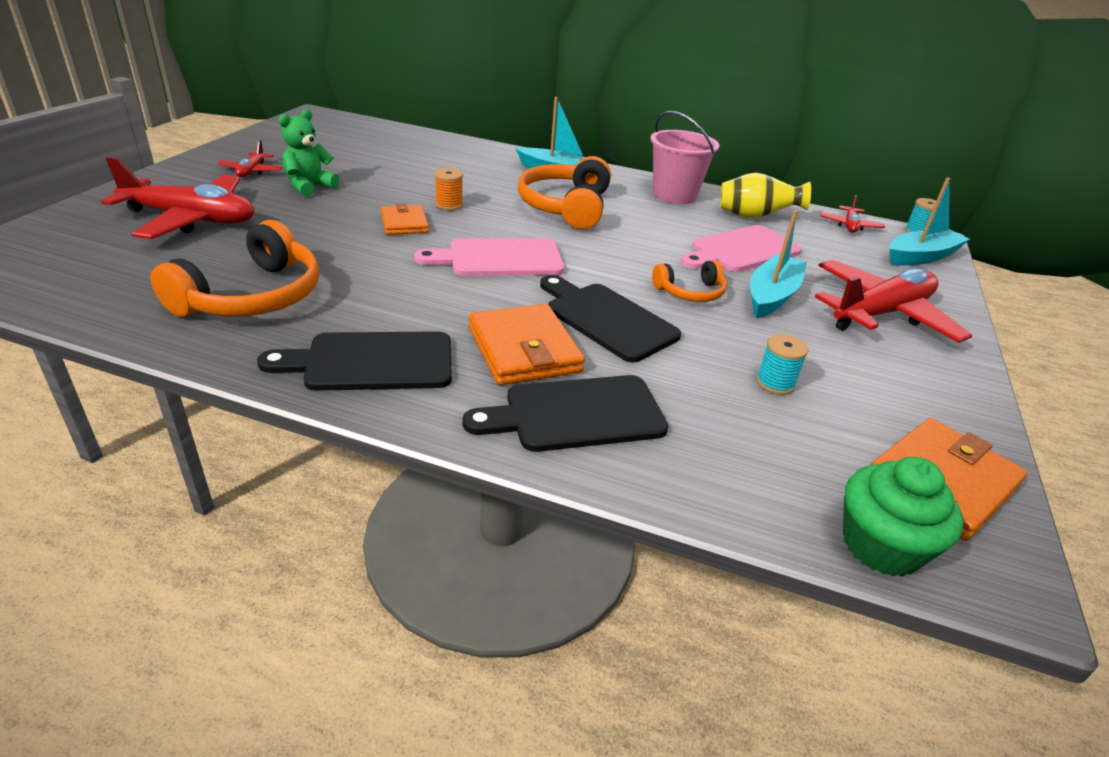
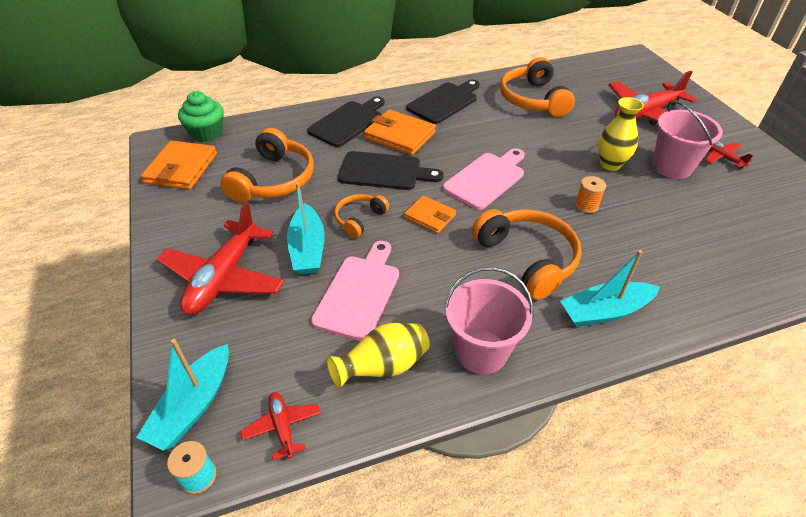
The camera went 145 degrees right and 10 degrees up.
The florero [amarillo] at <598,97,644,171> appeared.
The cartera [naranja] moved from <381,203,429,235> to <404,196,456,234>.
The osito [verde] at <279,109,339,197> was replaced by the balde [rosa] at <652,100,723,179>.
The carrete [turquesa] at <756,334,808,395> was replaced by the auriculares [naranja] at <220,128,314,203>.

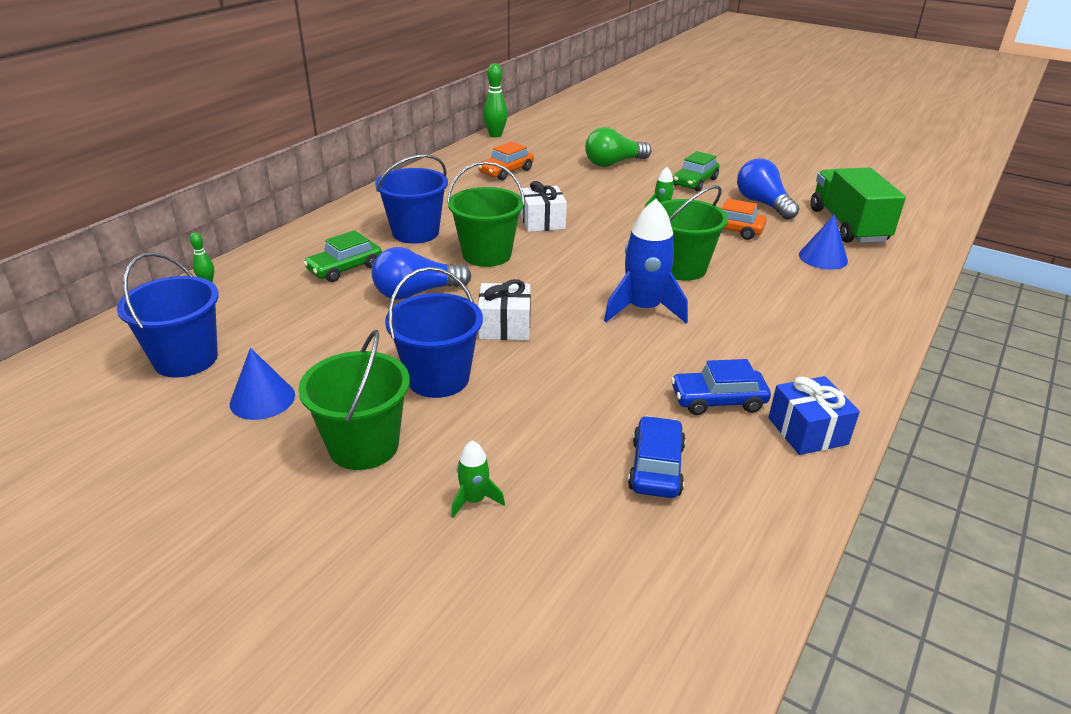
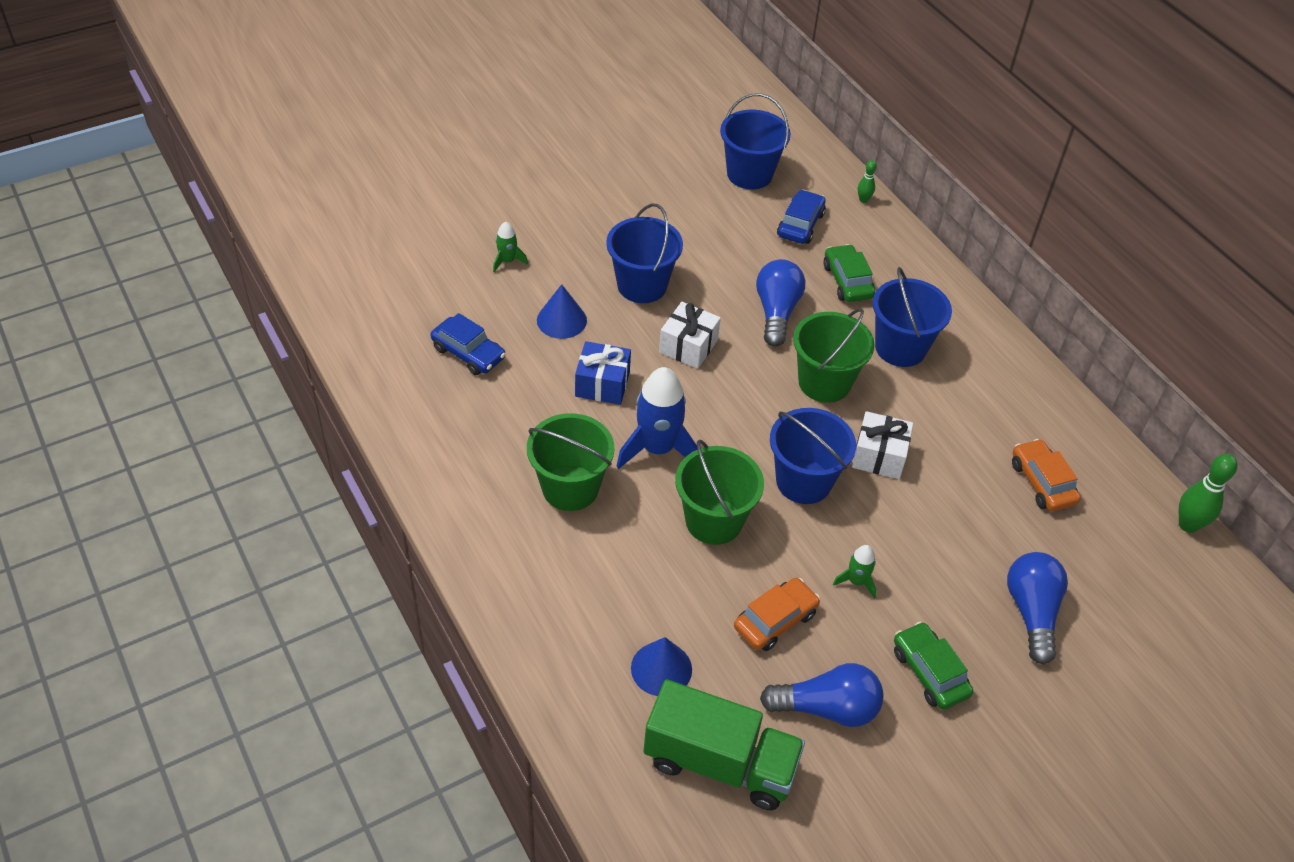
The camera went 115 degrees right and 15 degrees up.
The balde [azul] at <770,408,856,504> appeared.
The cono [azul] moved from <230,348,295,420> to <537,284,587,339>.
The balde [verde] moved from <298,330,410,470> to <527,413,614,511>.
The coche [azul] moved from <671,359,771,415> to <777,190,826,244>.
The regalo [azul] moved from <768,376,860,455> to <575,341,631,405>.
The bombilla [verde] at <585,127,651,167> became the bombilla [azul] at <1007,552,1068,664>.

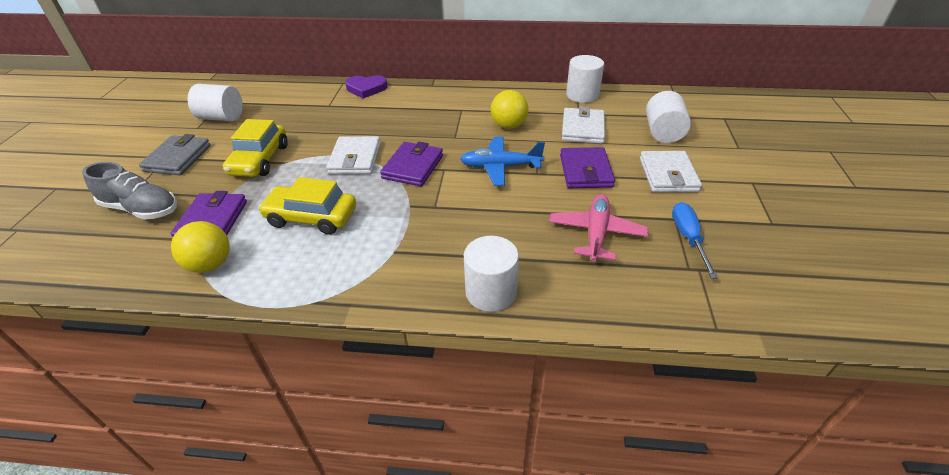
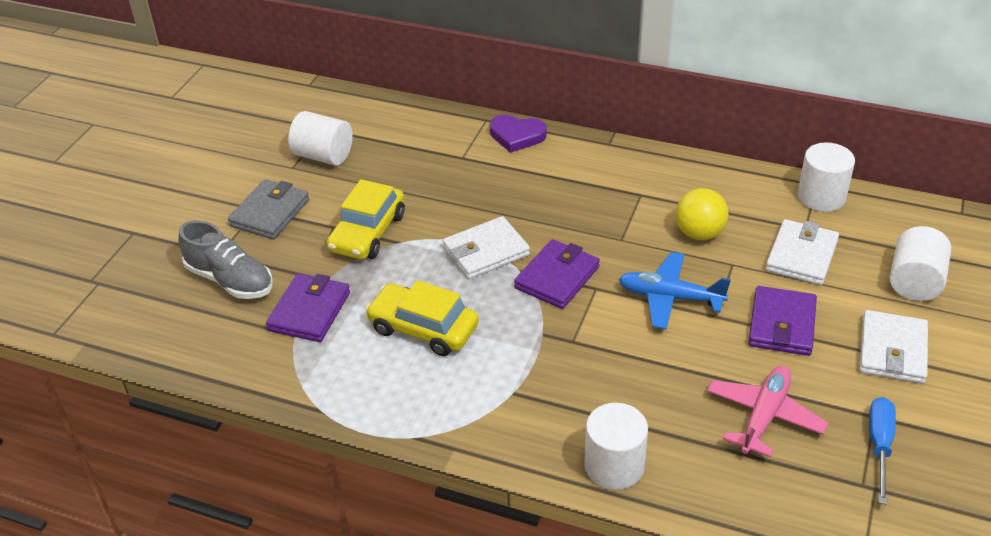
The camera went 15 degrees right and 0 degrees up.
The pelota [amarillo] at <171,221,230,273> disappeared.
The cartera [blanco] at <326,136,381,174> turned 45 degrees clockwise.

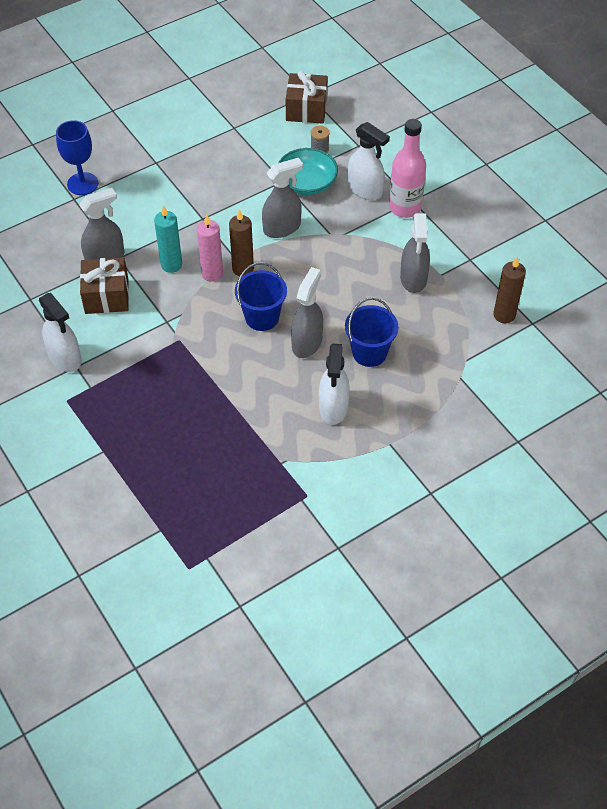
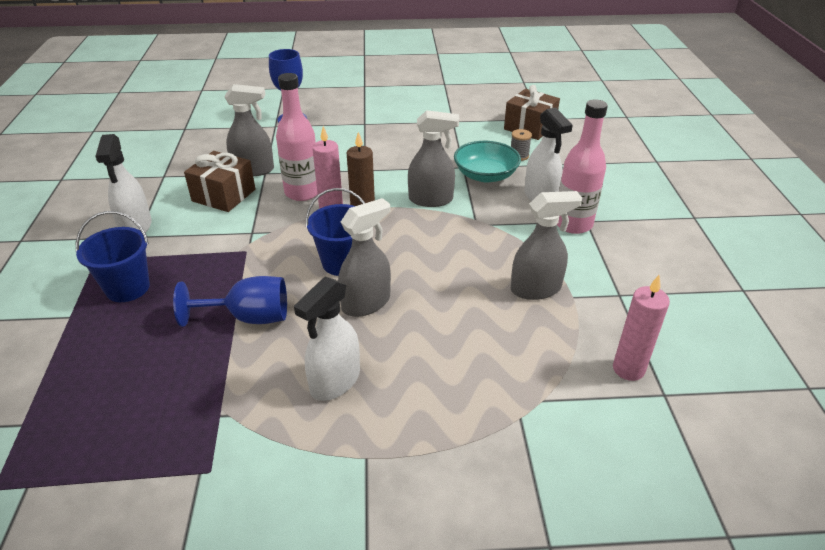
The camera went 30 degrees right and 15 degrees down.
The copa [azul] at <173,276,287,327> appeared.
The balde [azul] moved from <345,298,399,367> to <76,211,150,302>.
The vela [turquesa] at <154,205,182,273> was replaced by the botella [rosa] at <276,73,318,201>.
The vela [marrón] at <493,257,526,324> became the vela [rosa] at <613,275,670,381>.
The pulverizador [gris] at <400,213,430,293> turned 135 degrees counterclockwise.

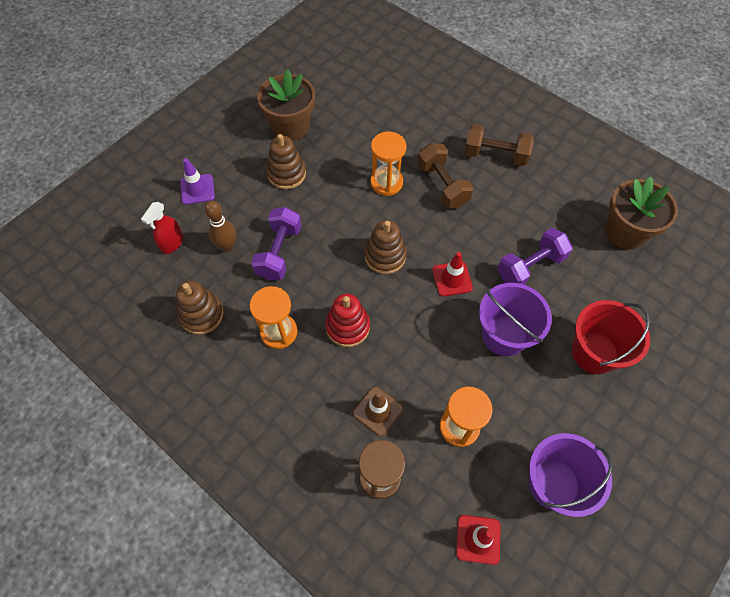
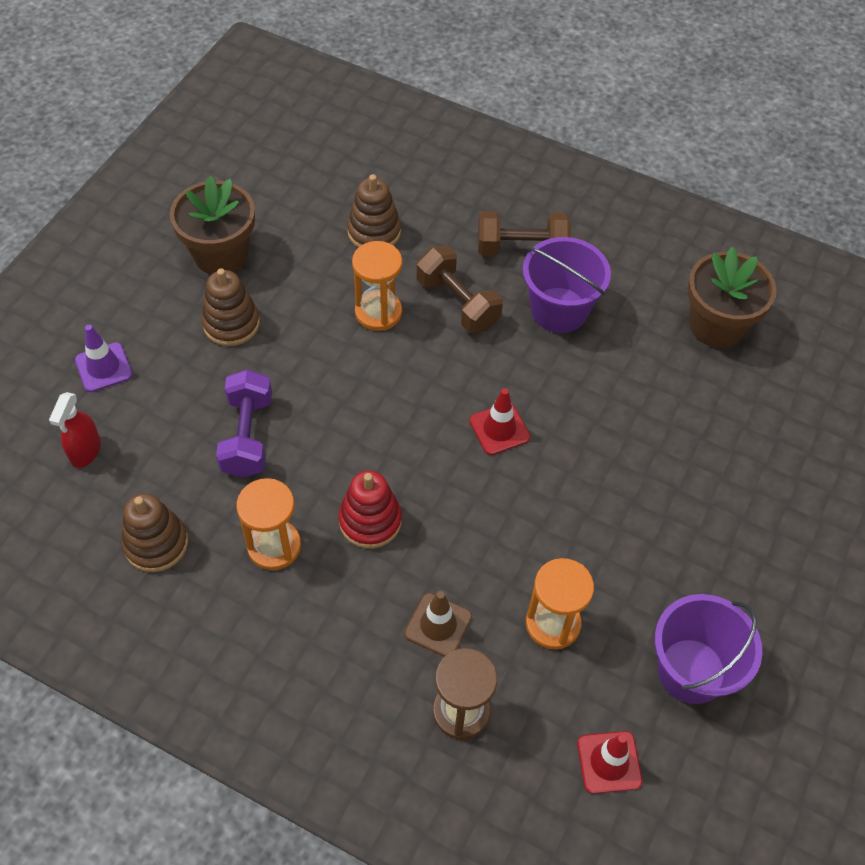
The camera went 15 degrees left and 5 degrees down.
The bolo [marrón] at <204,200,236,252> disappeared.
The mancuerna [morado] at <497,228,572,285> disappeared.
The balde [rojo] at <572,300,650,374> disappeared.
The juguete apilable [marrón] moved from <365,220,407,274> to <347,174,401,248>.
The balde [morado] moved from <479,283,552,356> to <523,237,611,333>.

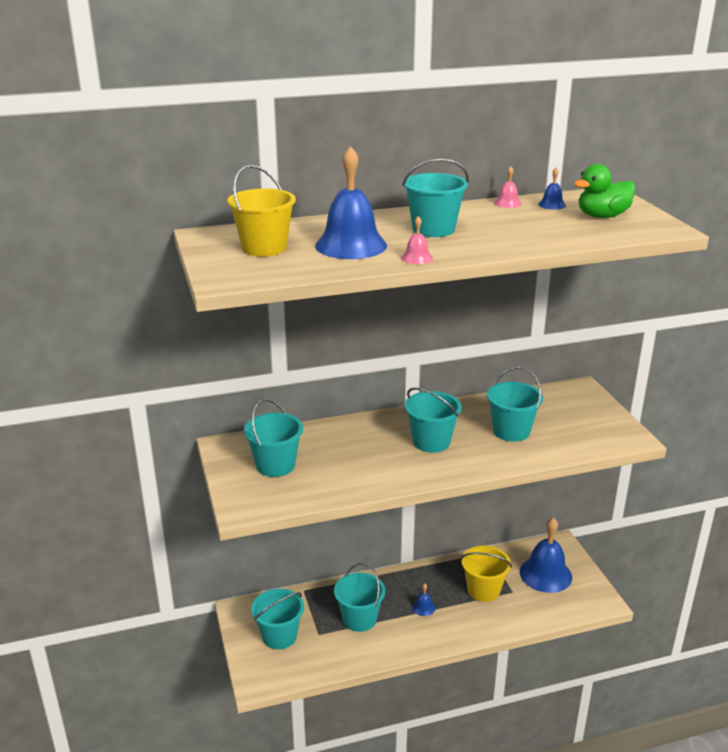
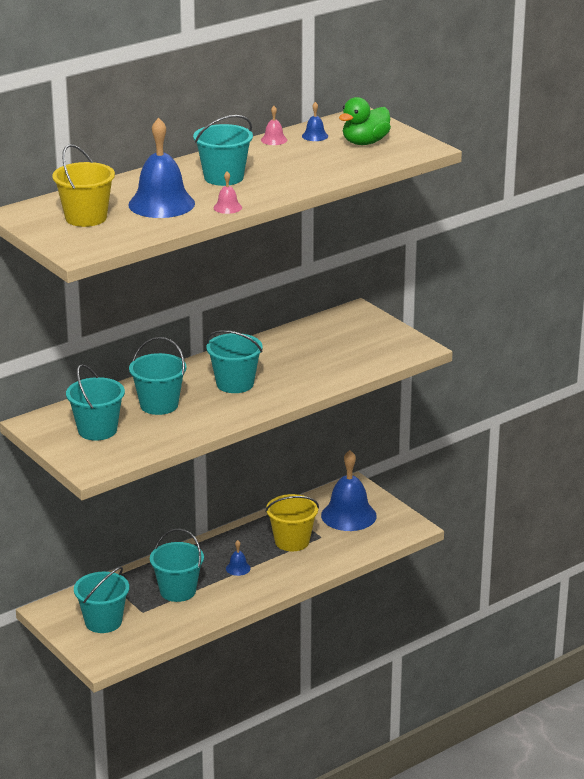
The camera went 20 degrees left and 0 degrees up.
The balde [turquesa] moved from <487,367,543,442> to <129,337,186,415>.

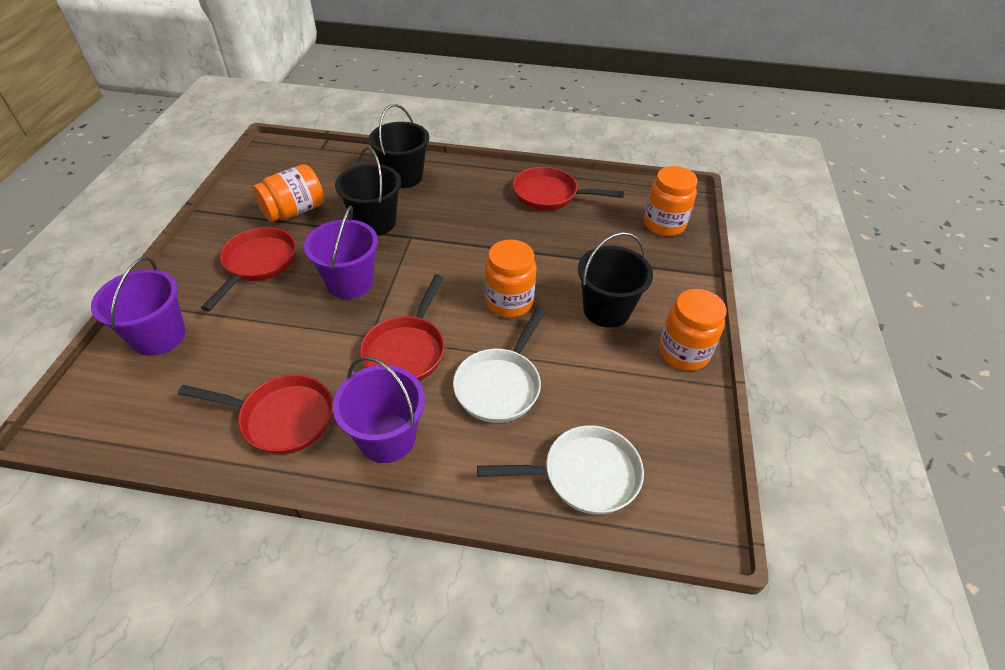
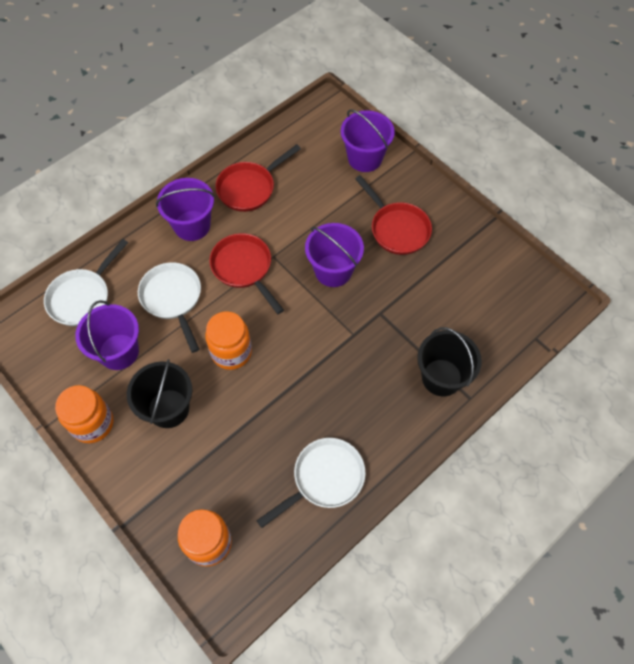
The camera went 130 degrees right and 15 degrees up.
The tarro [naranja] at <253,164,324,222> disappeared.
The balde [negro] at <335,147,401,236> disappeared.
The balde [morado] at <75,300,139,370> appeared.
The sartén [rojo] at <513,167,624,211> became the sartén [blanco] at <256,438,366,528>.

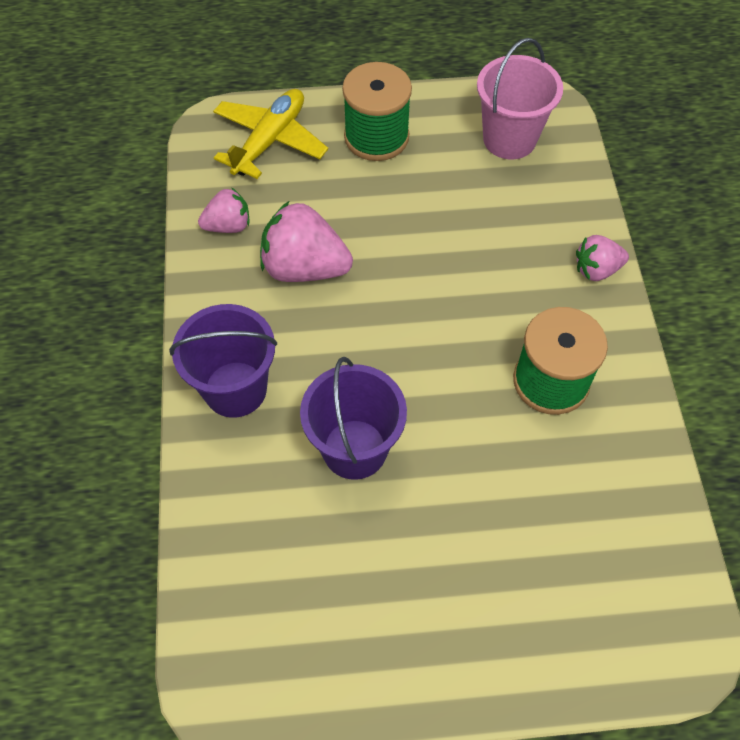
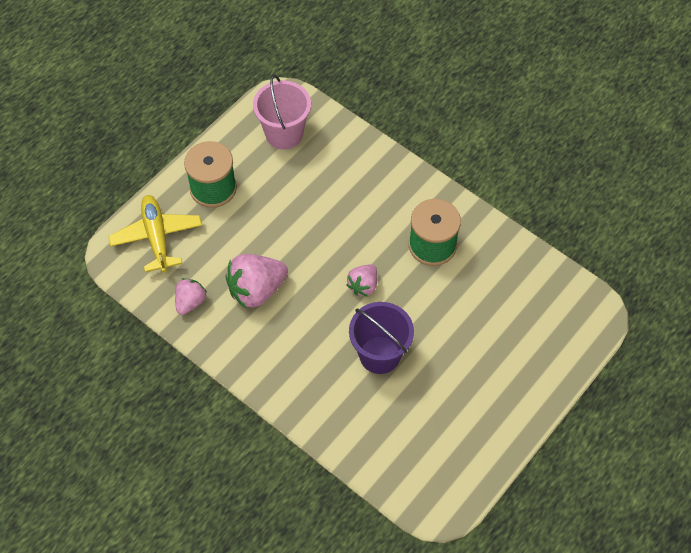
The camera went 45 degrees left and 0 degrees up.
The balde [morado] at <169,304,277,418> disappeared.
The fresa [rosa] moved from <576,235,629,281> to <346,264,377,297>.

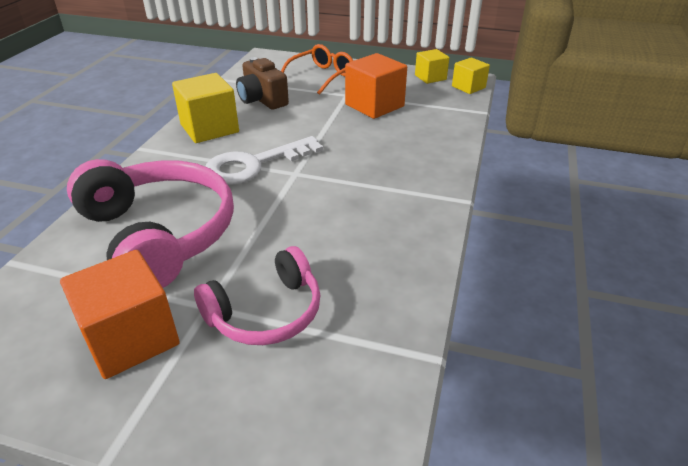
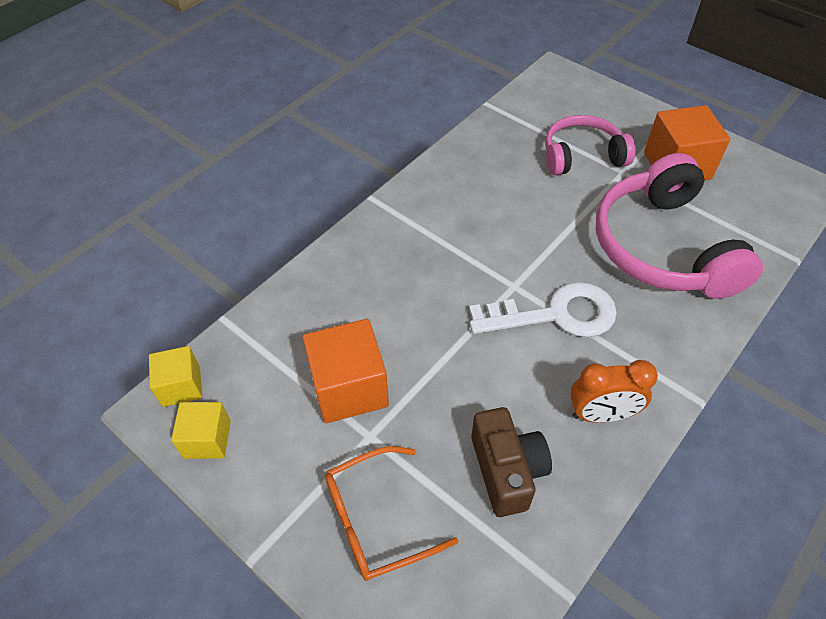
The camera went 155 degrees left and 15 degrees up.
The cubo [amarillo] at <172,73,239,143> was replaced by the despertador [naranja] at <570,360,658,423>.

